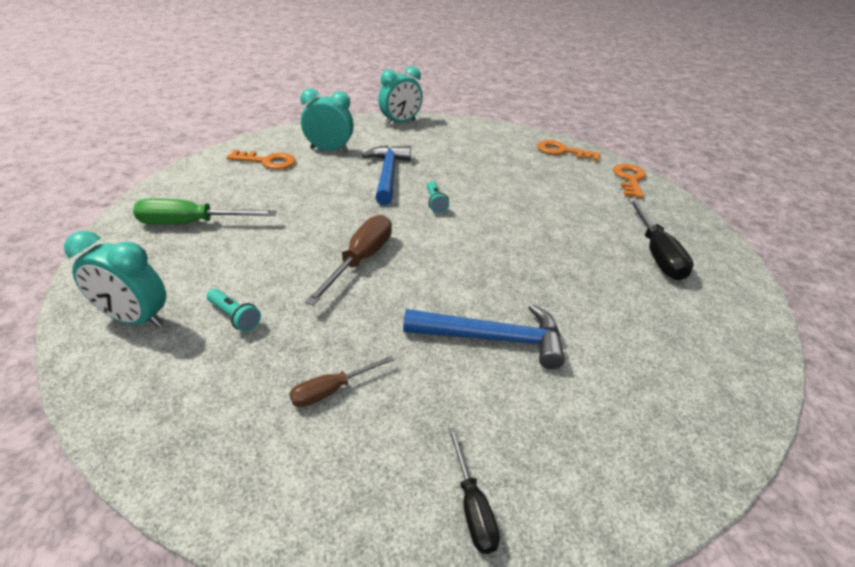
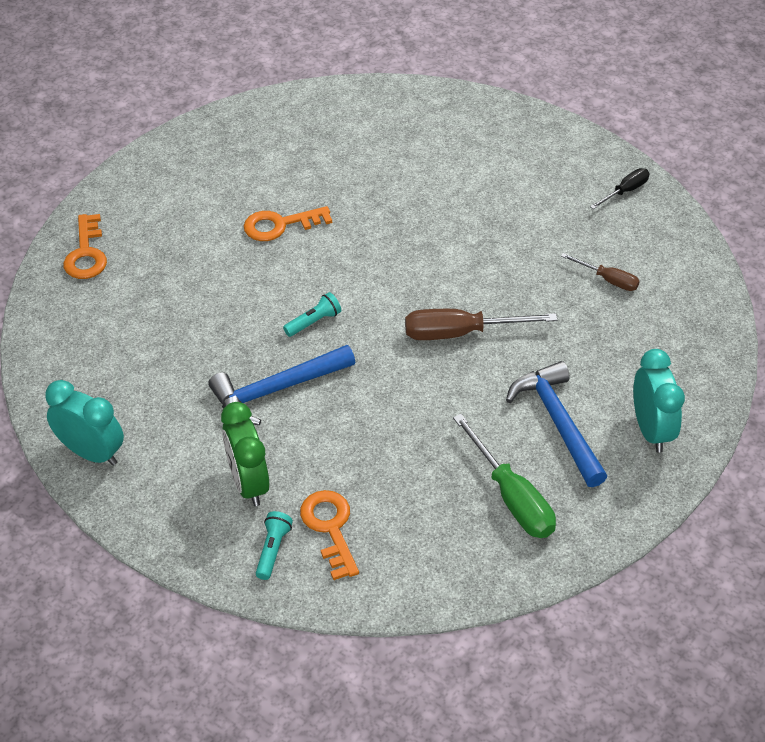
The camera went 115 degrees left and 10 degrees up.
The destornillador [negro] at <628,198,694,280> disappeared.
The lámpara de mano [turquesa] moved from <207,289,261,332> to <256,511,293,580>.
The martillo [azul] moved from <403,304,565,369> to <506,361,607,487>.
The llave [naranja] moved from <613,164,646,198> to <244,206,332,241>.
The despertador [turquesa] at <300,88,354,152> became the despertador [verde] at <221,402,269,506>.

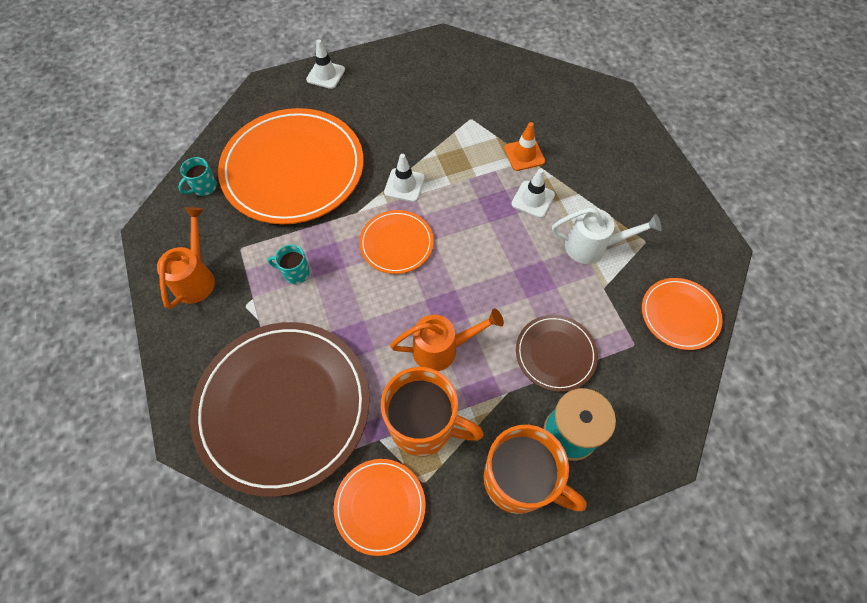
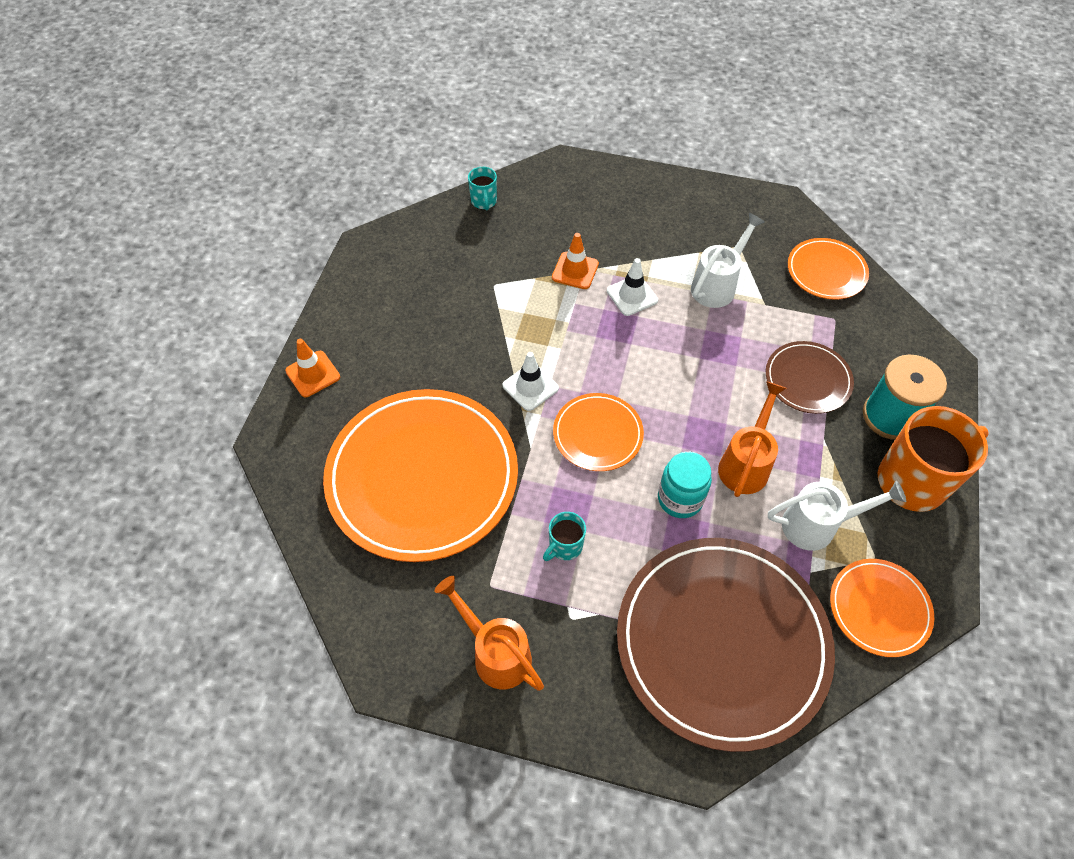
The camera went 55 degrees left and 5 degrees down.
The tarro [turquesa] at <658,452,712,518> appeared.
The taza [turquesa] moved from <178,157,217,196> to <468,167,497,210>.
The taza [naranja] at <381,367,484,456> was replaced by the regadera [blanco] at <768,481,906,551>.
The cono de tráfico [blanco] at <306,40,345,89> became the cono de tráfico [naranja] at <286,339,340,397>.

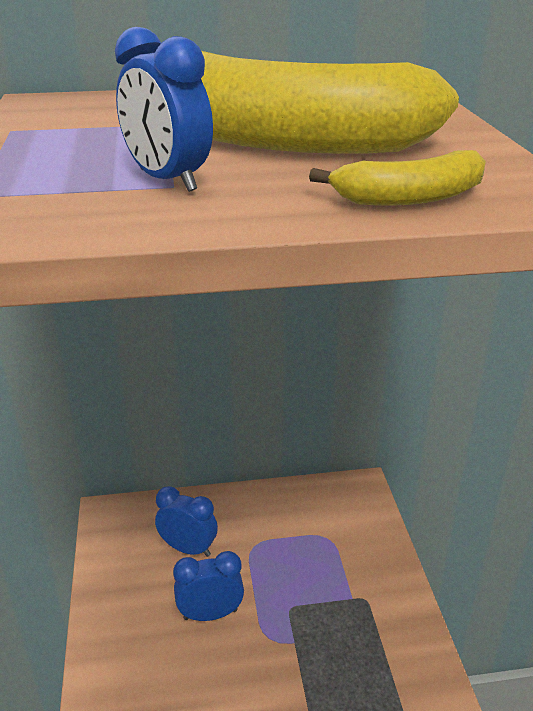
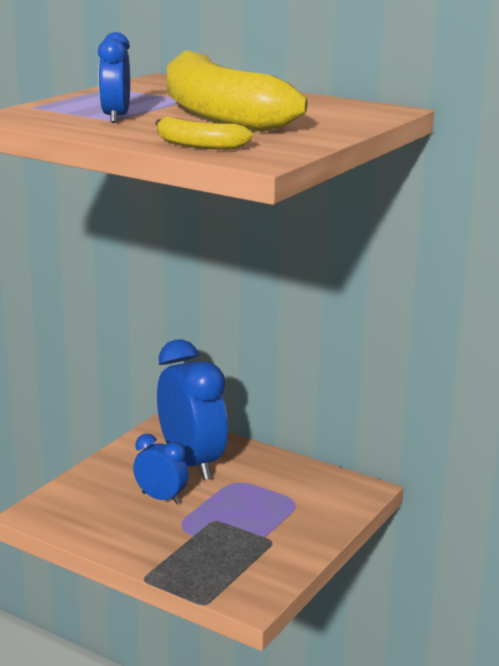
The camera went 40 degrees right and 10 degrees down.
The despertador [azul] at <155,486,218,557> changed to 1.92 times the size.

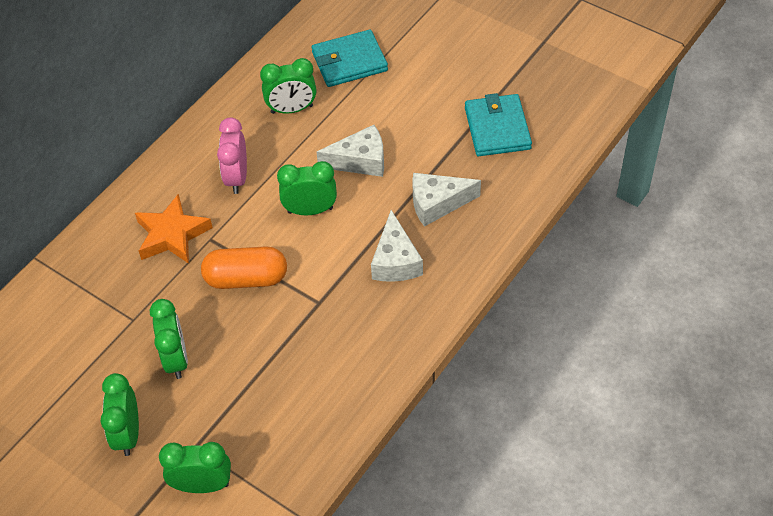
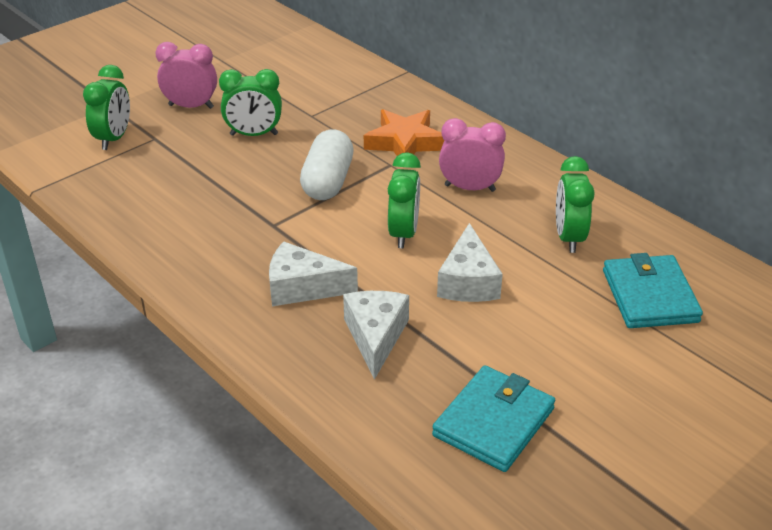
The camera went 100 degrees right and 15 degrees down.
The despertador [verde] at <100,373,139,456> became the despertador [rosa] at <155,42,217,109>.
The cápsula [naranja] at <201,246,287,289> became the cápsula [blanco] at <300,129,354,200>.
The cartera [turquesa] at <465,93,532,156> turned 60 degrees counterclockwise.

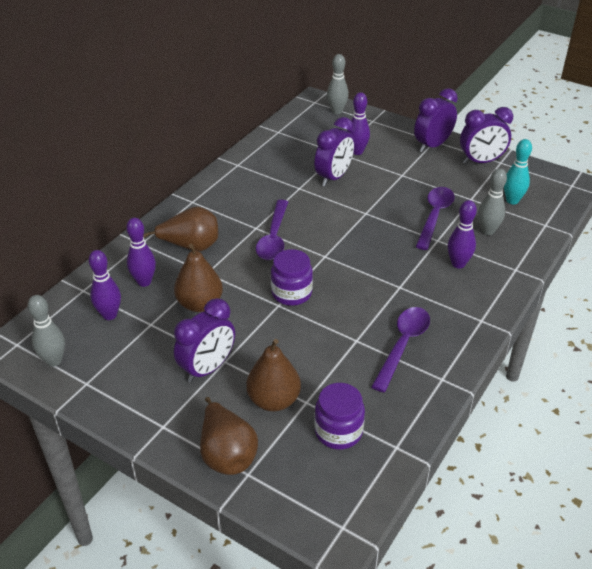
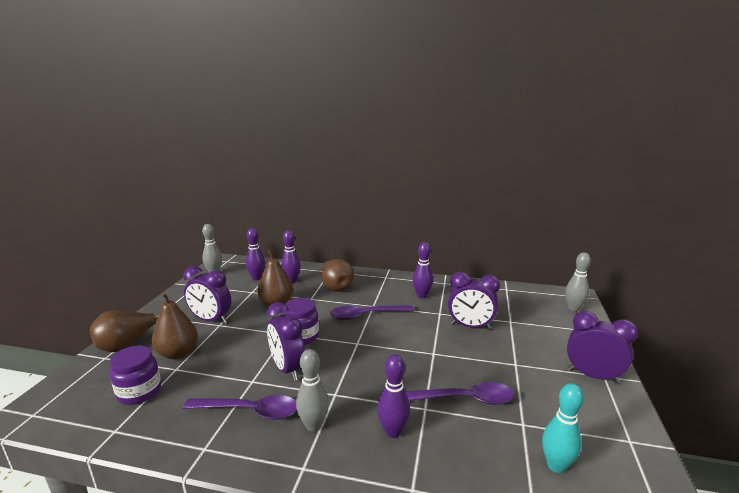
The camera went 70 degrees right and 20 degrees down.
The bolo [morado] moved from <347,92,370,155> to <412,242,433,298>.
The despertador [morado] moved from <460,107,513,164> to <266,302,305,381>.
The bolo [gris] moved from <478,168,507,235> to <296,349,329,432>.

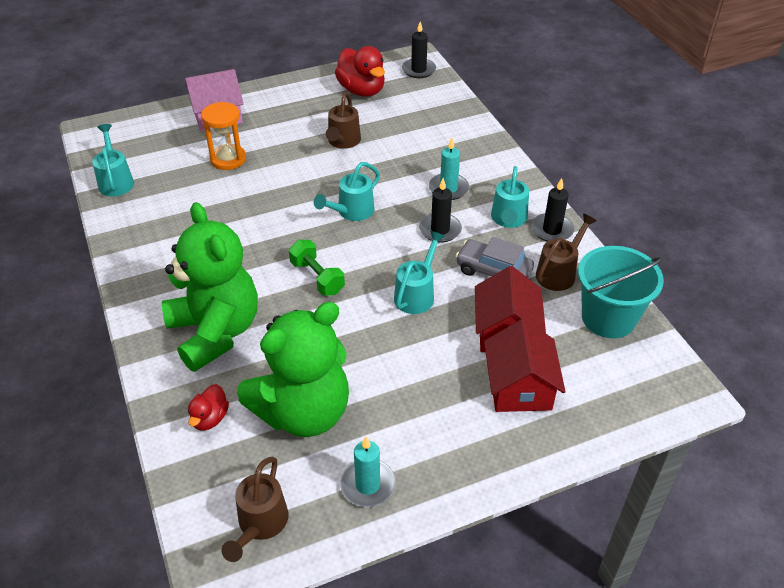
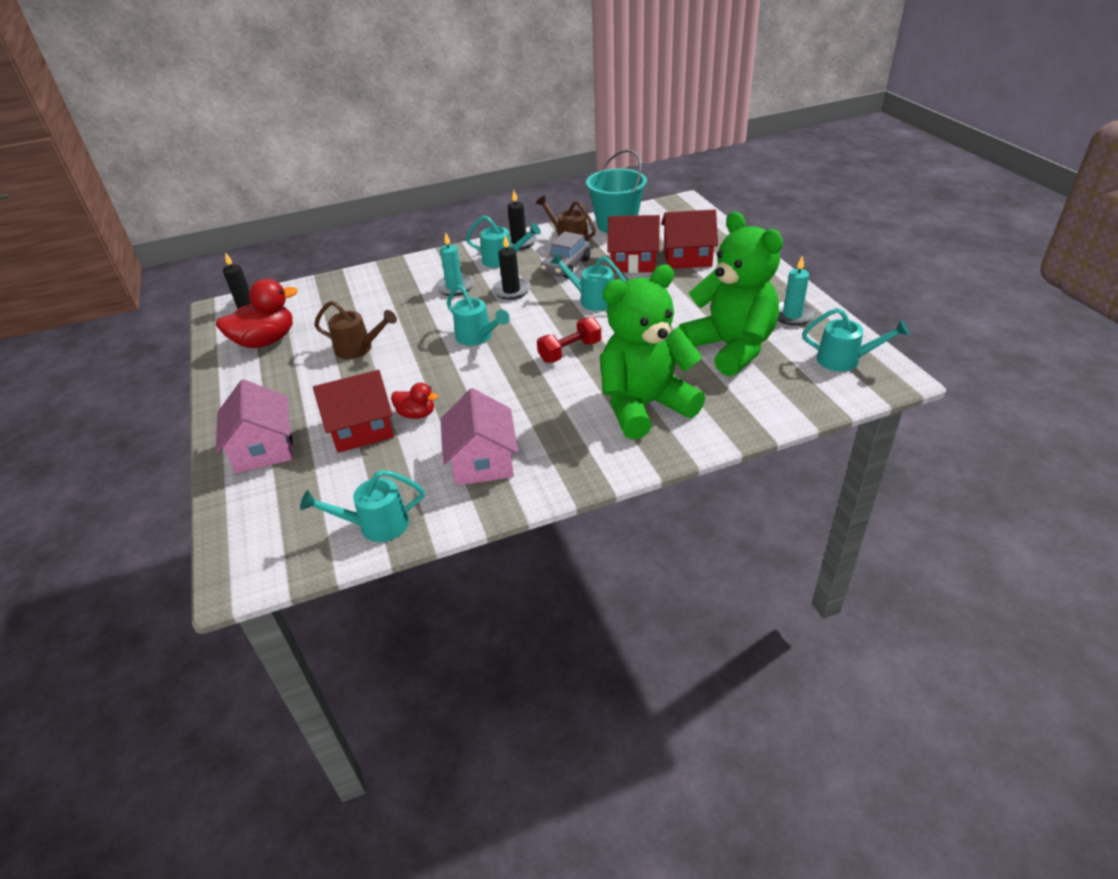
The camera went 85 degrees left and 5 degrees down.
The casa [rosa] at <440,388,518,486> appeared.
The pato [rojo] moved from <188,384,229,431> to <391,383,438,419>.
The reloj de arena [naranja] at <201,102,246,170> was replaced by the casa [rojo] at <313,370,394,453>.
The regadera [marrón] at <221,457,288,562> became the regadera [turquesa] at <802,308,909,372>.
The mancuerna [verde] at <289,240,345,296> became the mancuerna [rojo] at <537,317,601,363>.

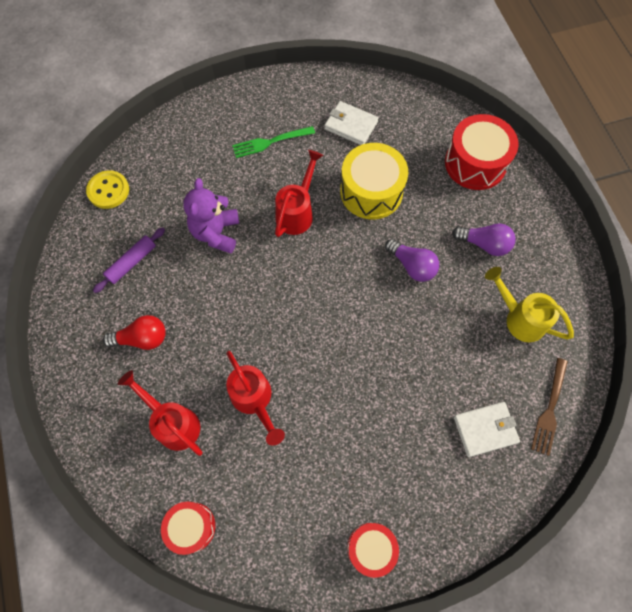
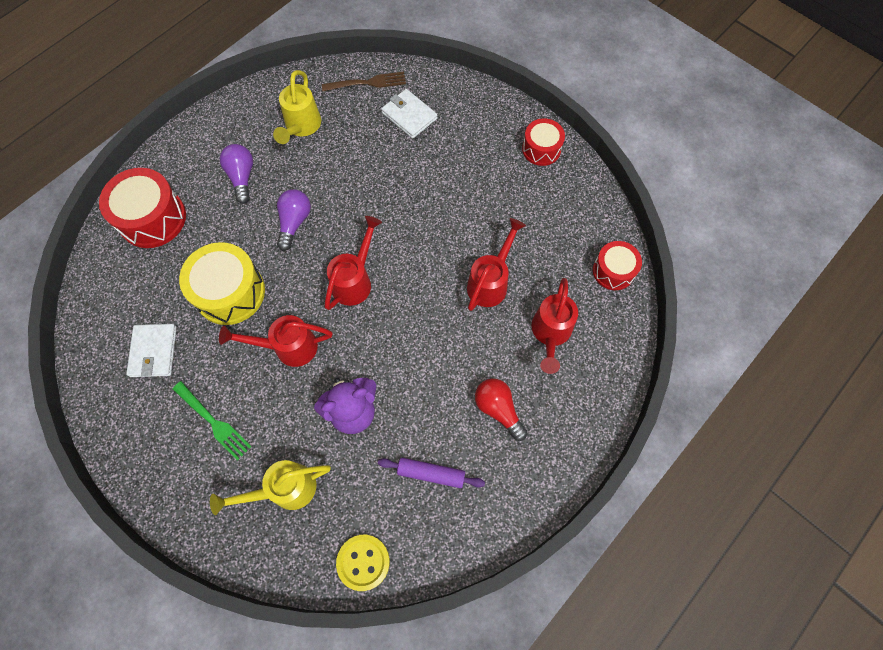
The camera went 120 degrees left and 0 degrees up.
The regadera [amarillo] at <210,460,331,515> appeared.
The regadera [rojo] at <325,216,382,310> appeared.

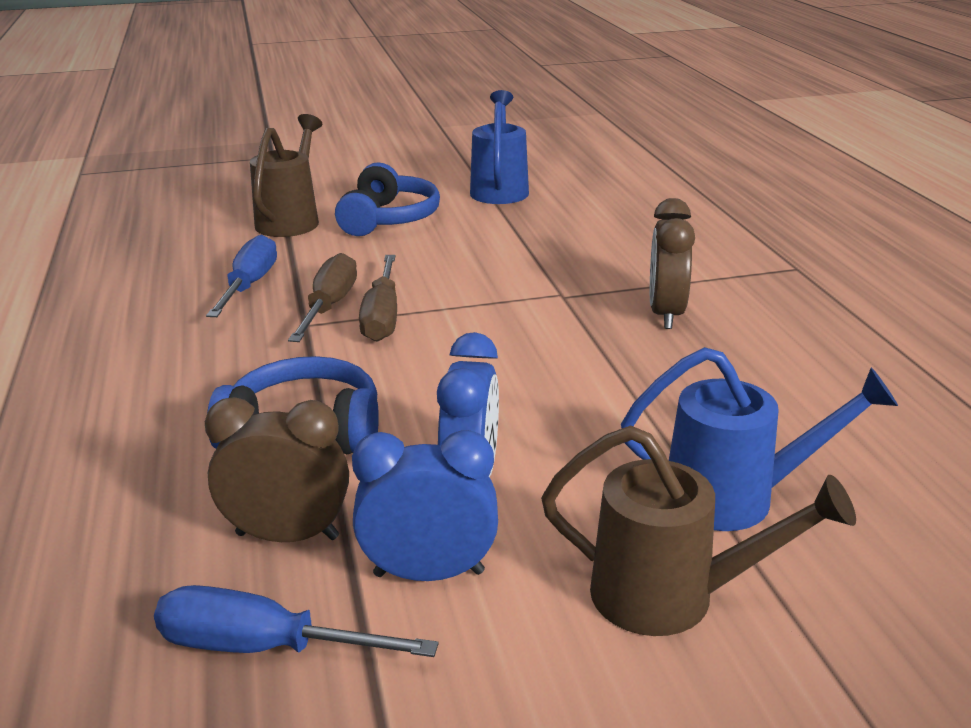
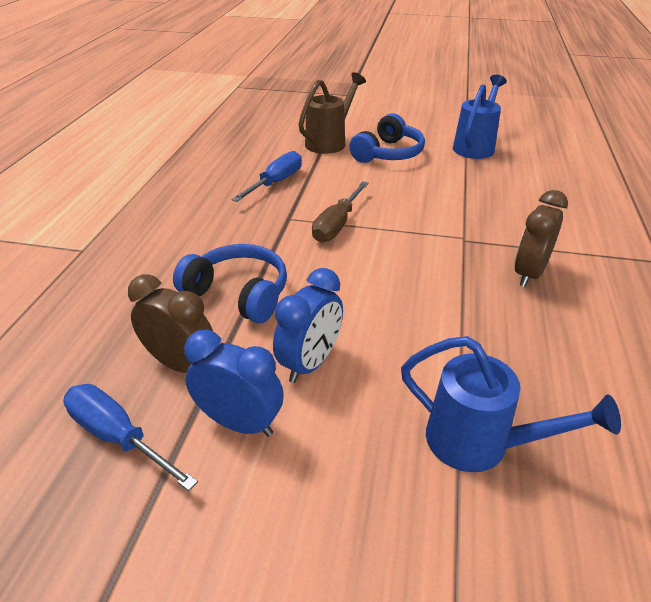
The camera went 25 degrees right and 10 degrees up.
The destornillador [marrón] at <288,253,357,342> disappeared.
The regadera [marrón] at <541,425,856,636> disappeared.

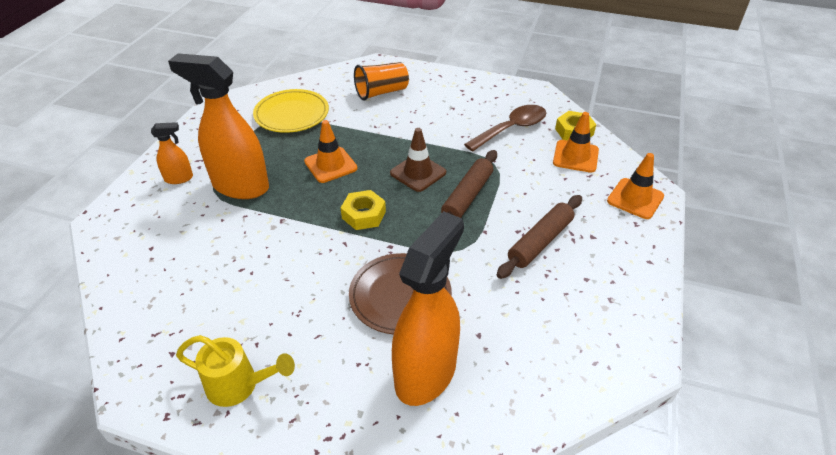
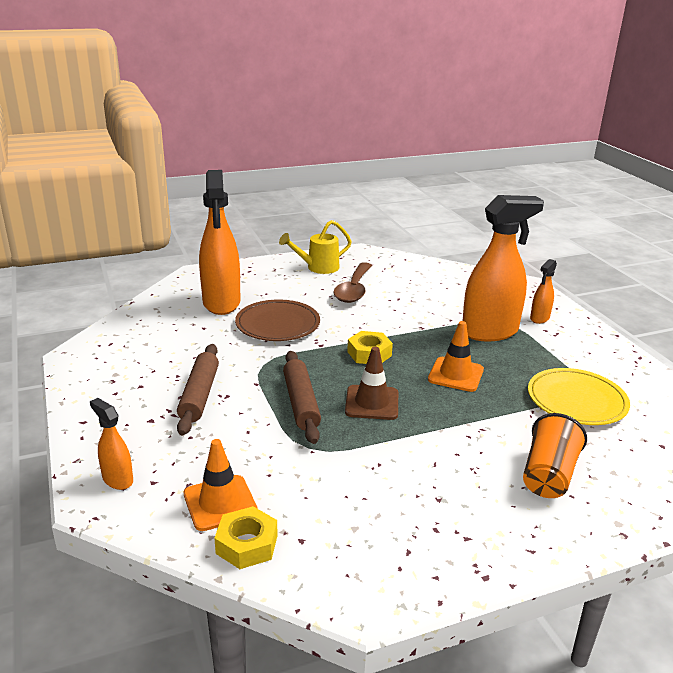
The camera went 140 degrees right and 15 degrees down.
The cuchara [marrón] moved from <464,105,546,152> to <333,262,372,303>.
The cono de tráfico [naranja] at <607,153,664,219> was replaced by the pulverizador [naranja] at <90,398,133,490>.

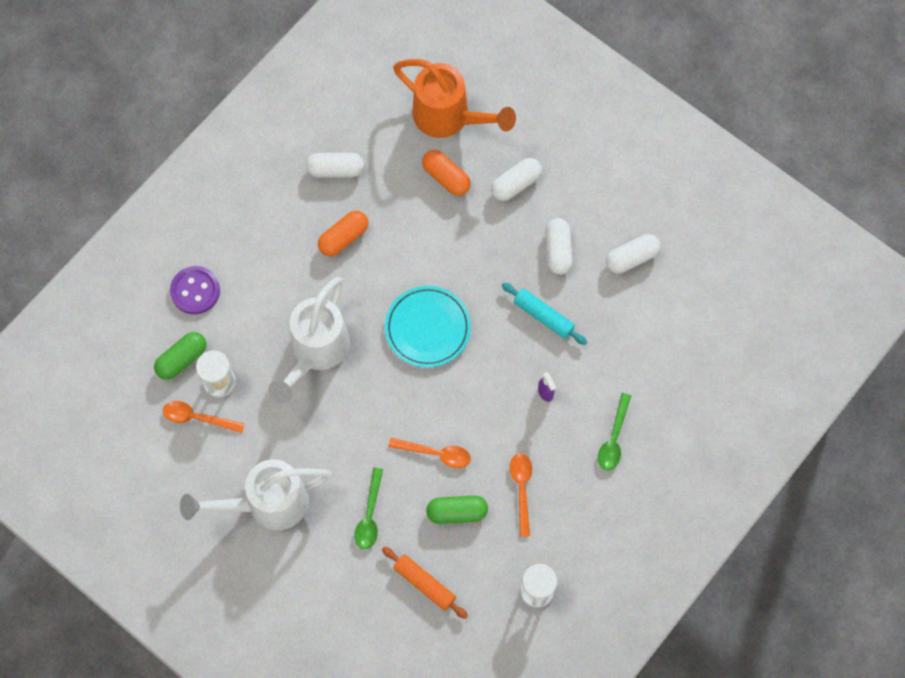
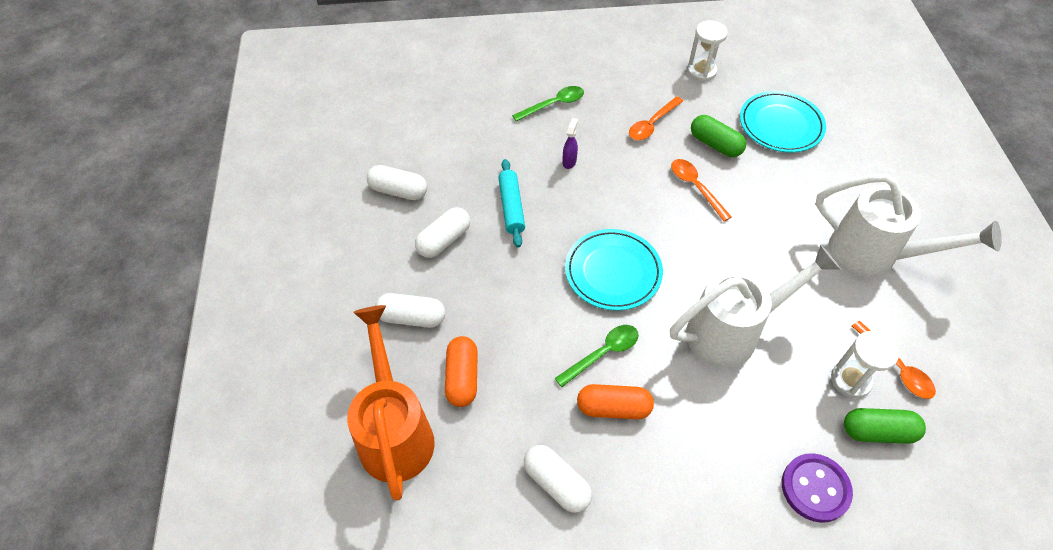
The camera went 135 degrees left and 15 degrees down.
The cuchara [verde] moved from <354,468,383,550> to <555,325,639,387>.
The rodillo [naranja] at <382,546,468,619> was replaced by the plato [turquesa] at <740,91,826,153>.

